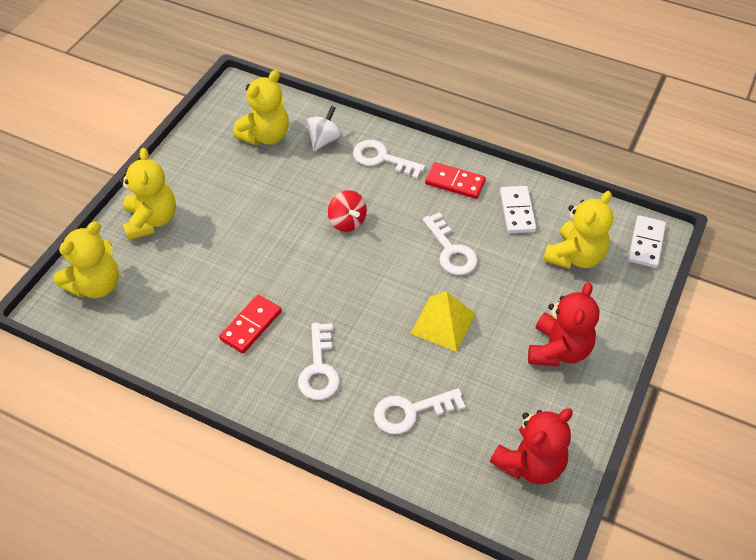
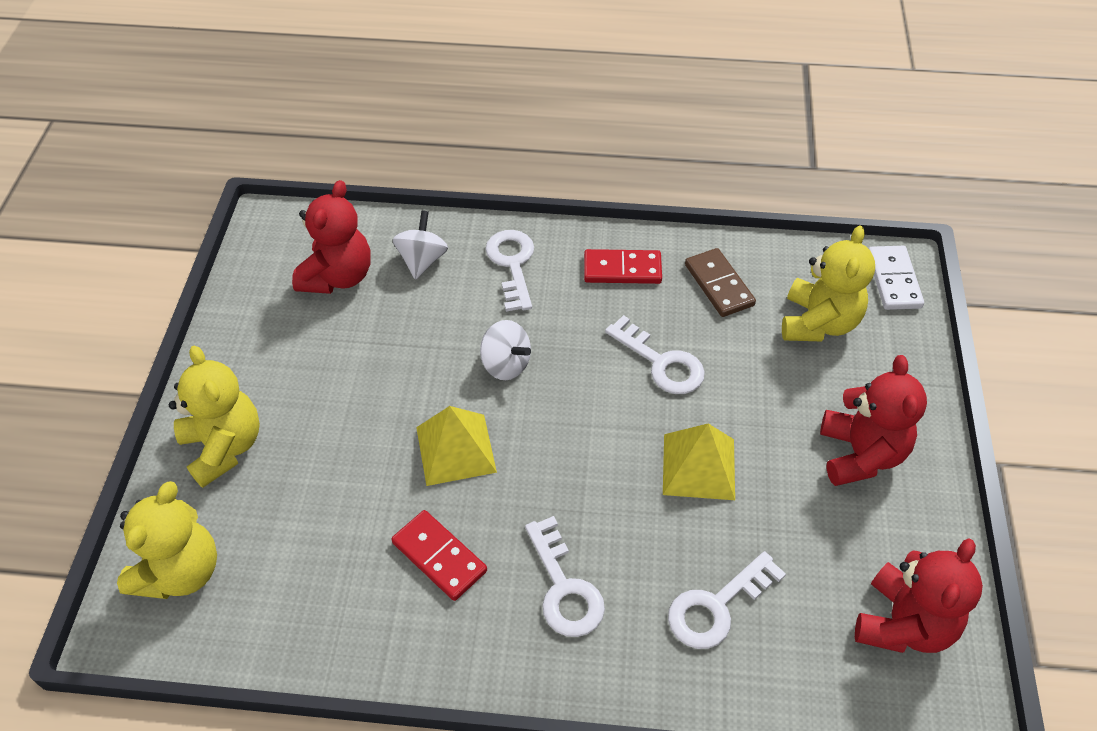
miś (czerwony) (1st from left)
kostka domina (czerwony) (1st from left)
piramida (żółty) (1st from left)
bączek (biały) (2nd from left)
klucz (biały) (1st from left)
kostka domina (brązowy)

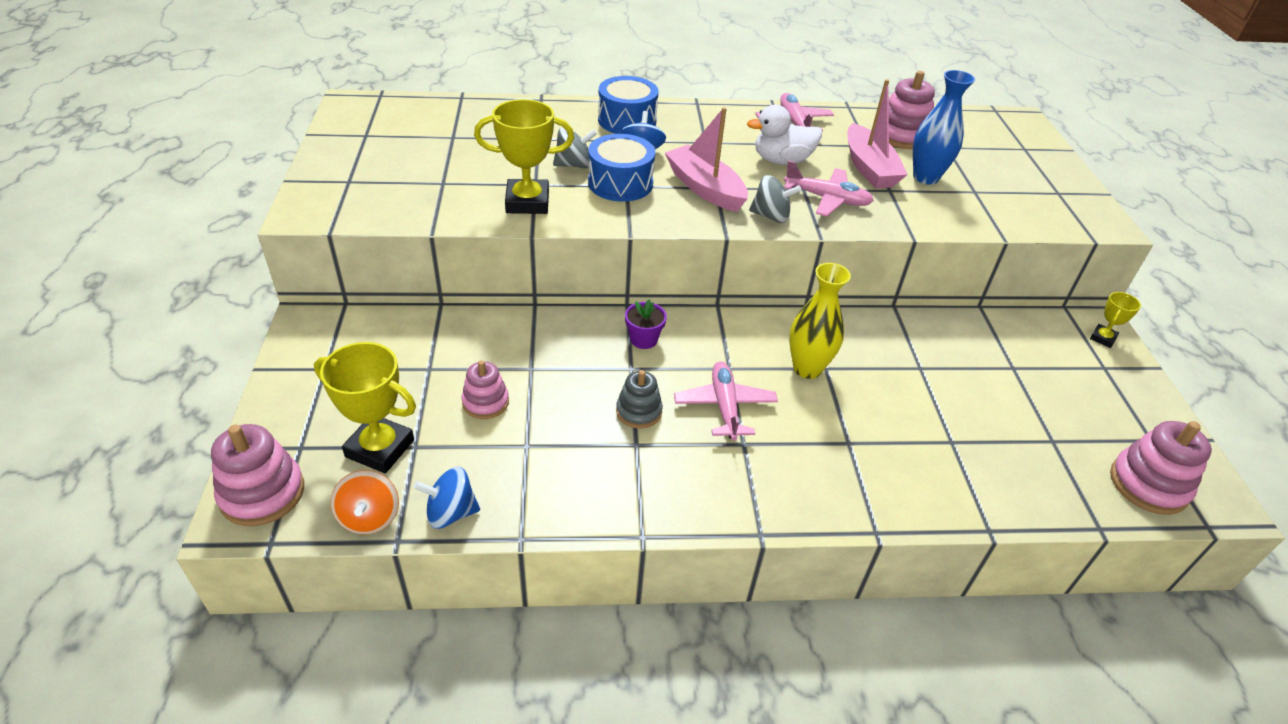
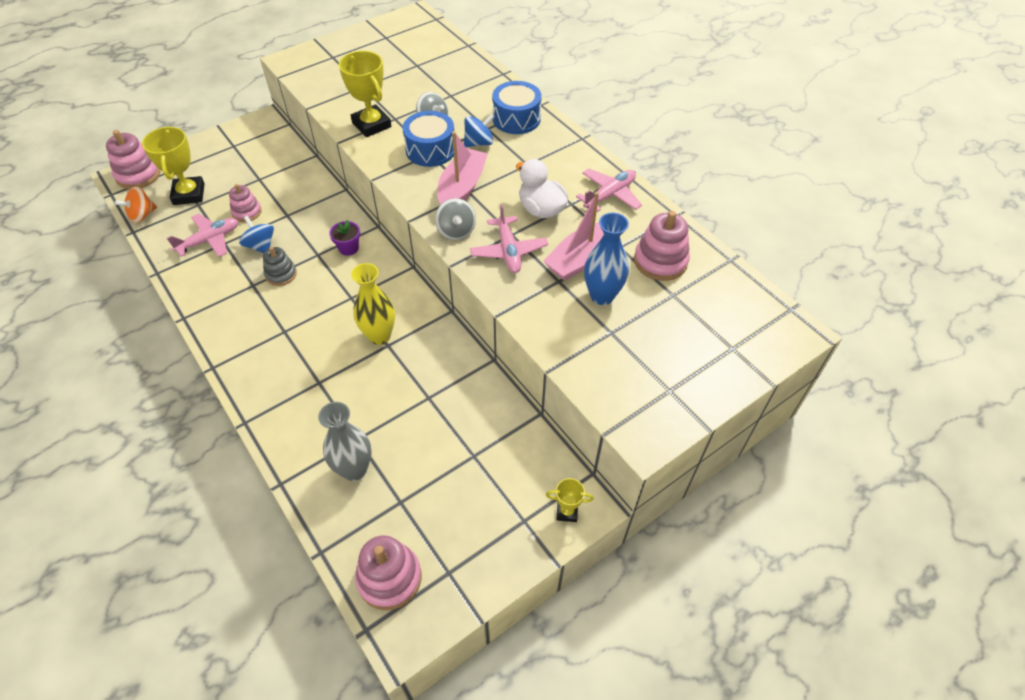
samolot (różowy) (1st from left)
bączek (niebieski) (1st from left)
wazon (szary)

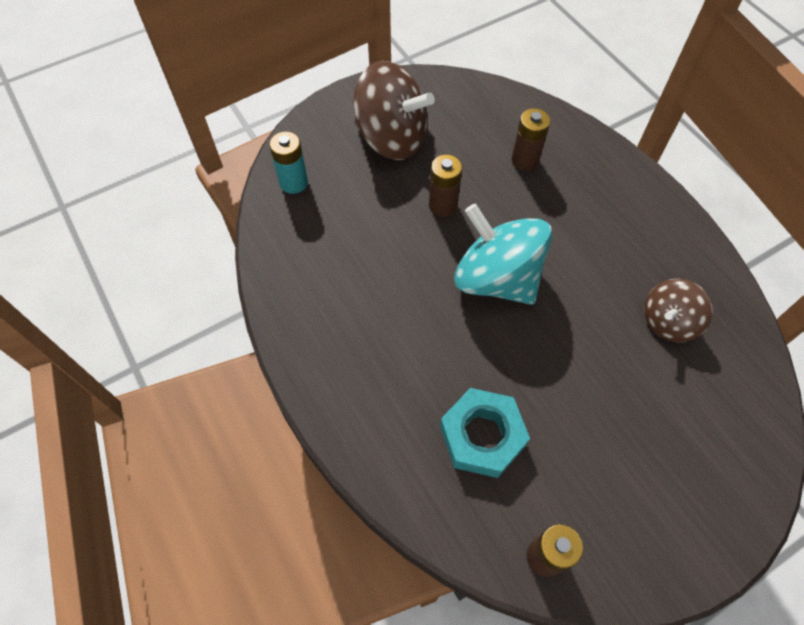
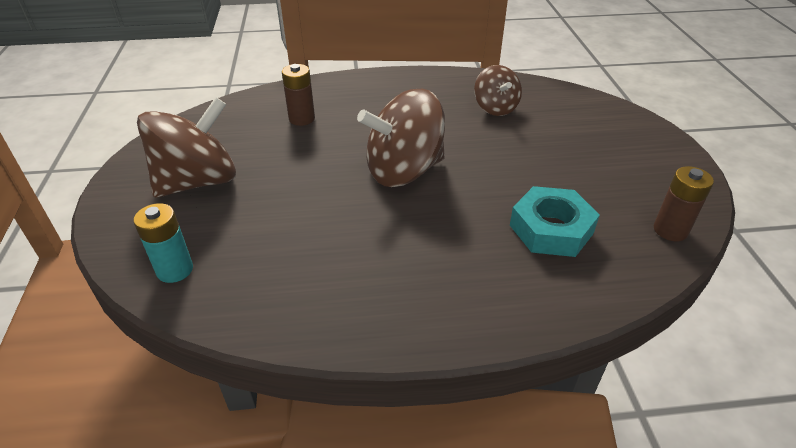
bączek (brązowy) (2nd from left)
bateria (brązowy) (1st from left in the first image)

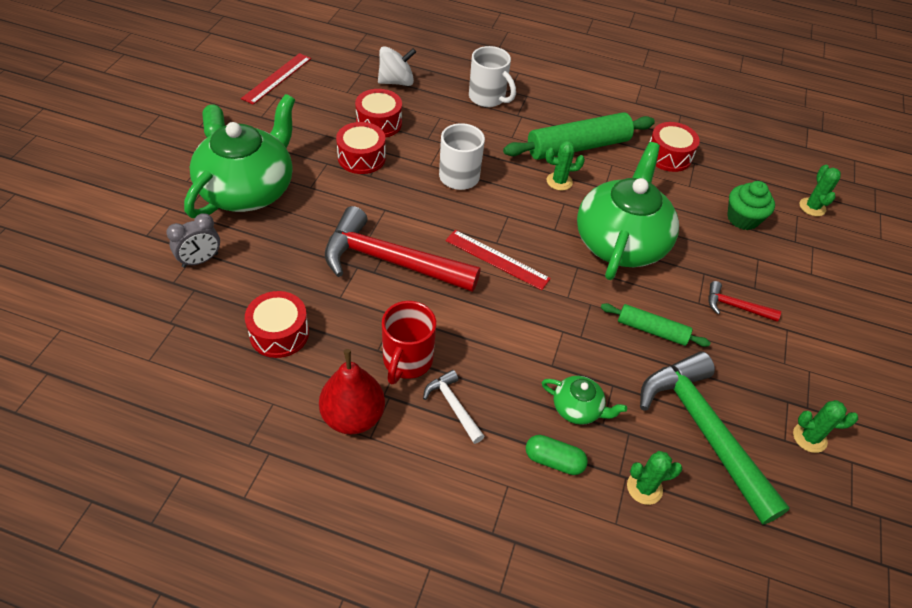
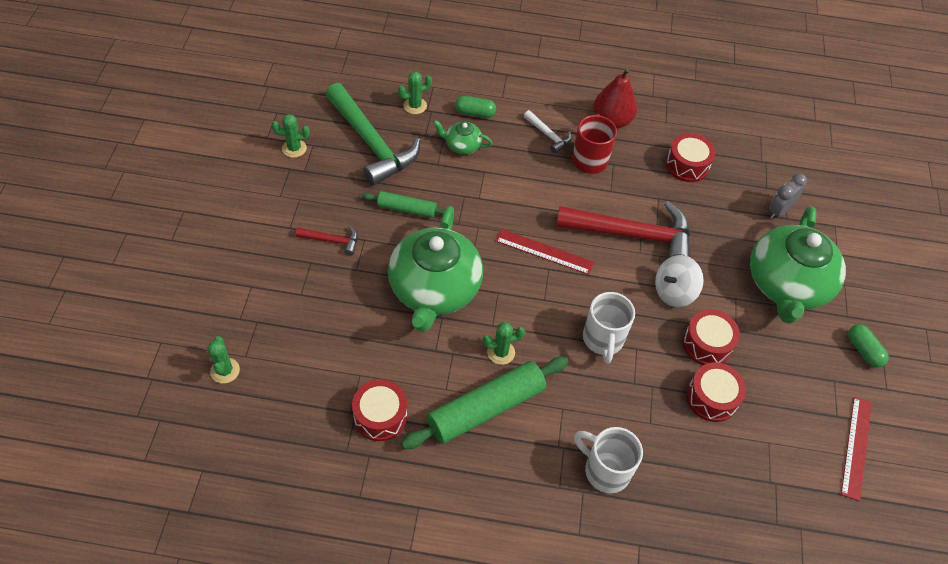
bączek (biały)
muffinka (zielony)

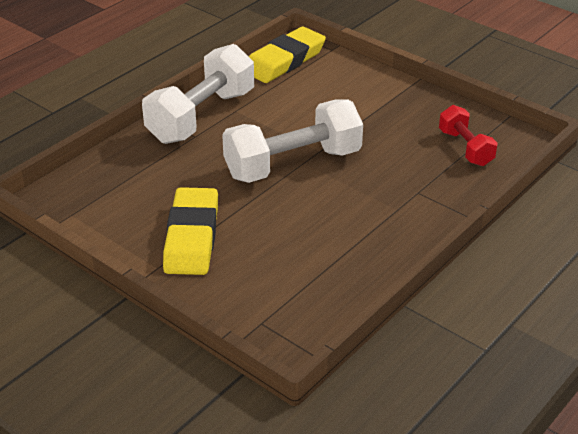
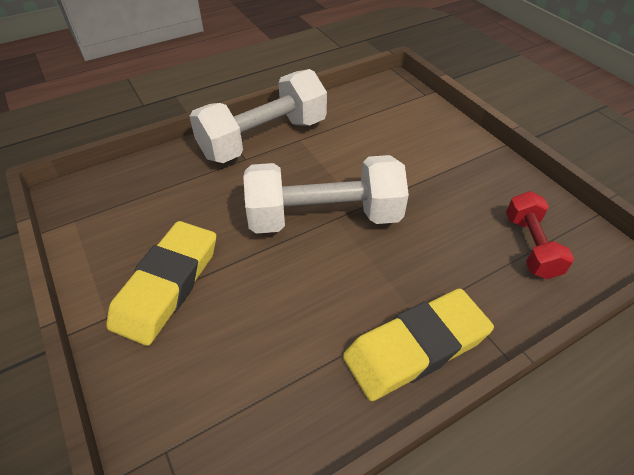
gumka do mazania (żółty) (2nd from left)

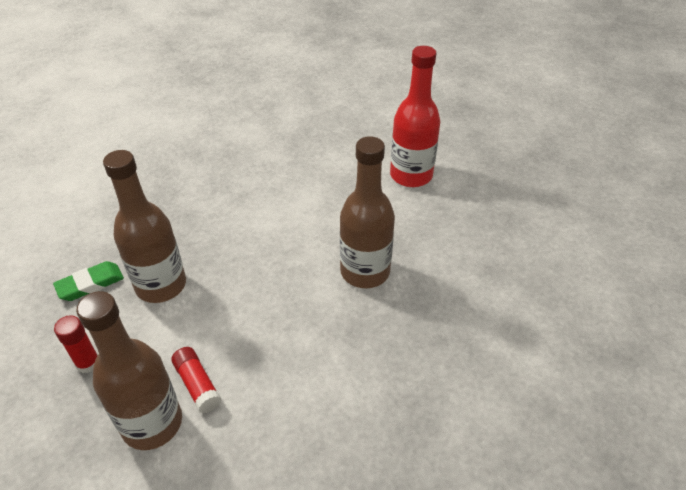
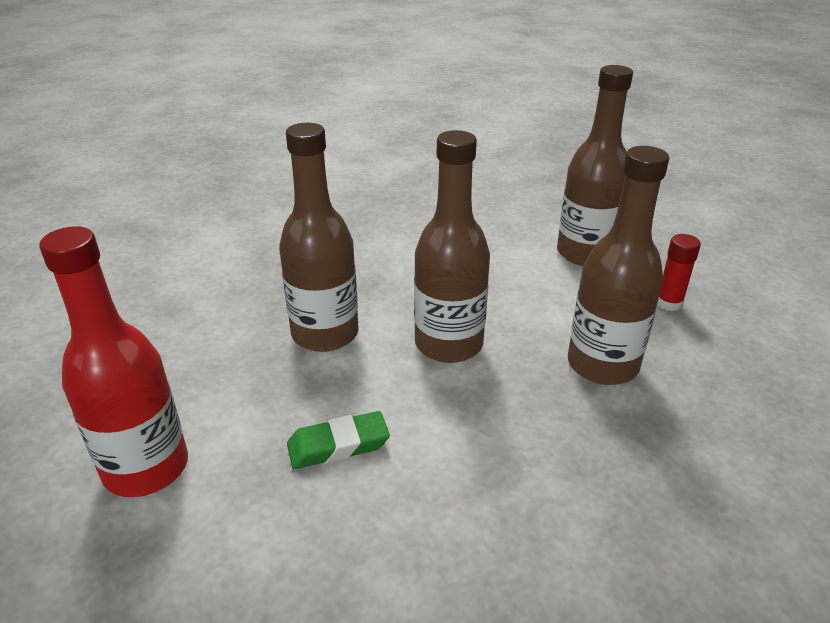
gumka do mazania (zielony)
butelka (brązowy) (2nd from left)
klej w sztyfcie (czerwony) (2nd from left in the first image)

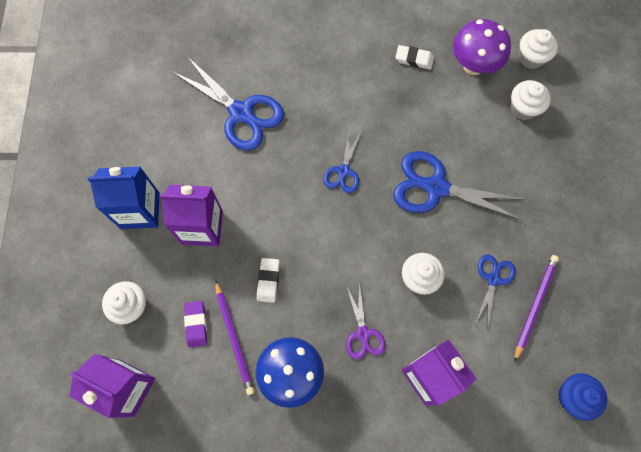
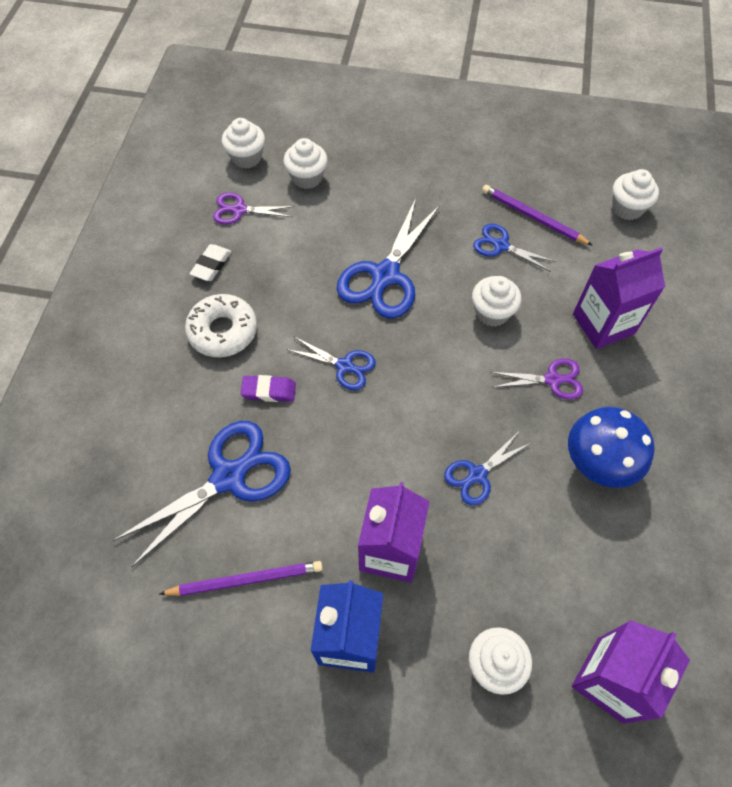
ołówek (fioletowy) (1st from left)
donut (biały)
nożyczki (fioletowy) (1st from left)
gumka do mazania (fioletowy)
nożyczki (niebieski) (4th from left)
muffinka (biały) (5th from left)

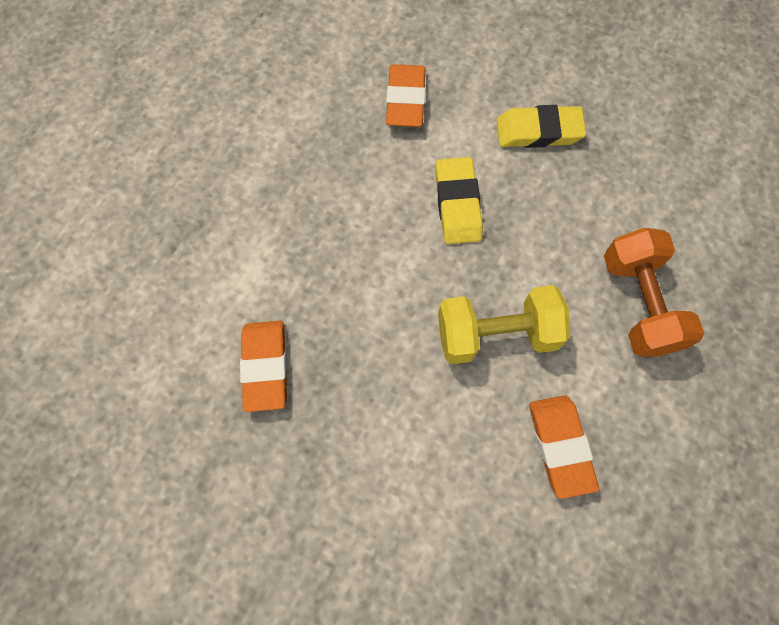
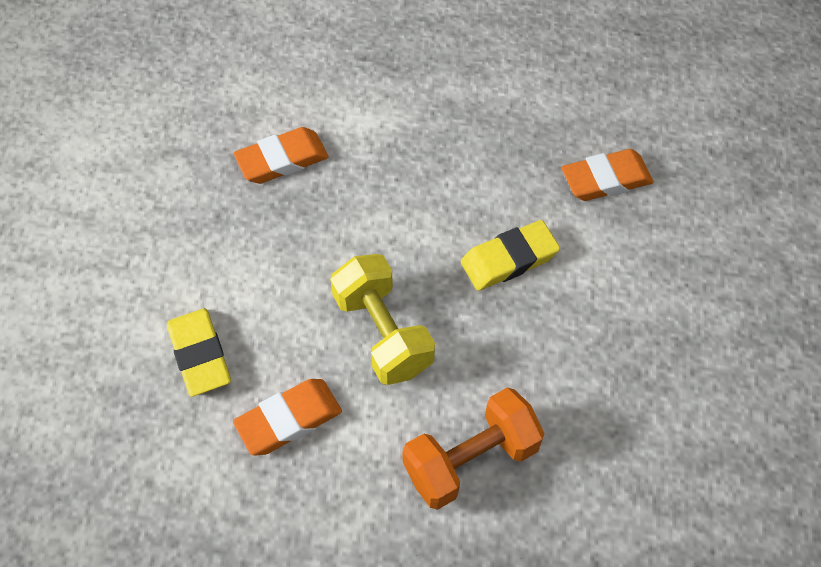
gumka do mazania (żółty) (1st from left)

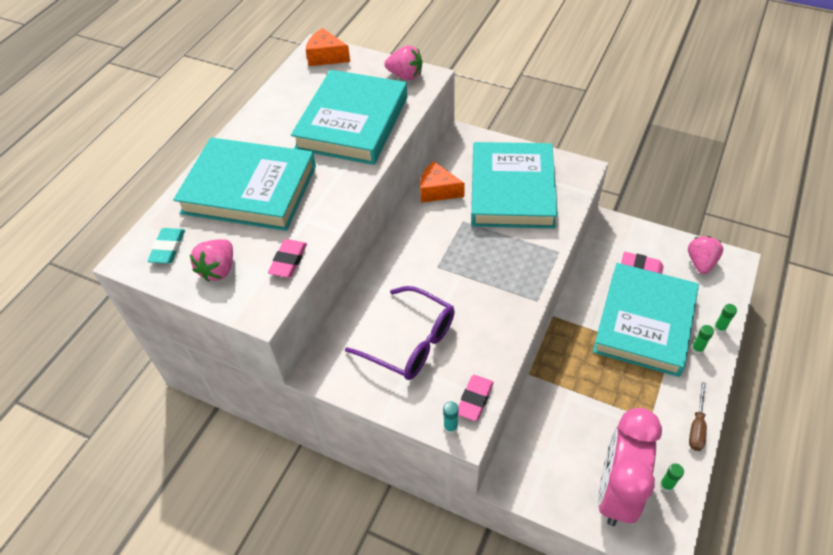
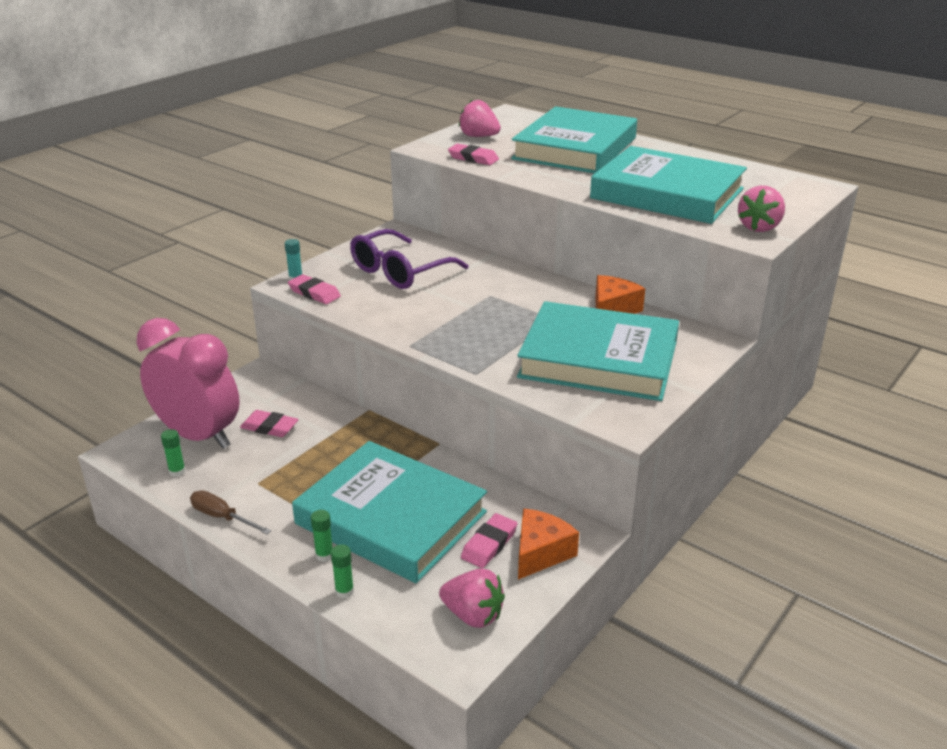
gumka do mazania (różowy) (1st from left)
ser (pomarańczowy) (1st from left)
gumka do mazania (turkusowy)

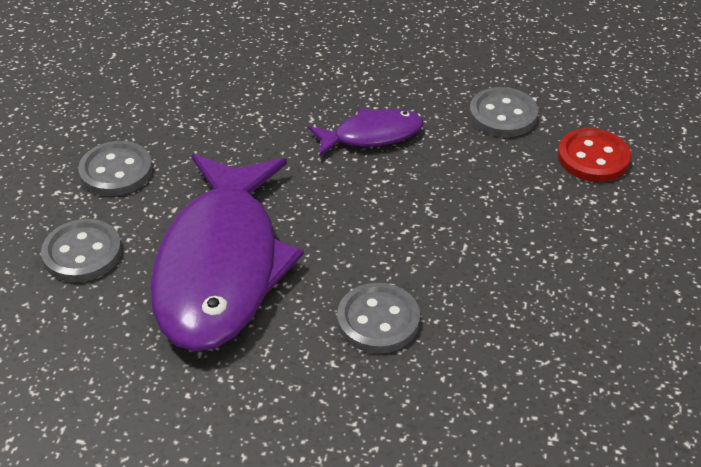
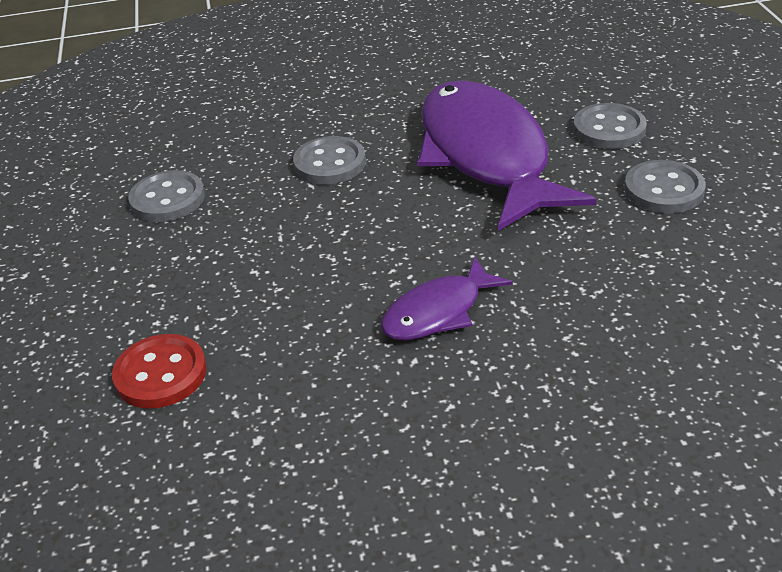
guzik (szary) (1st from left)

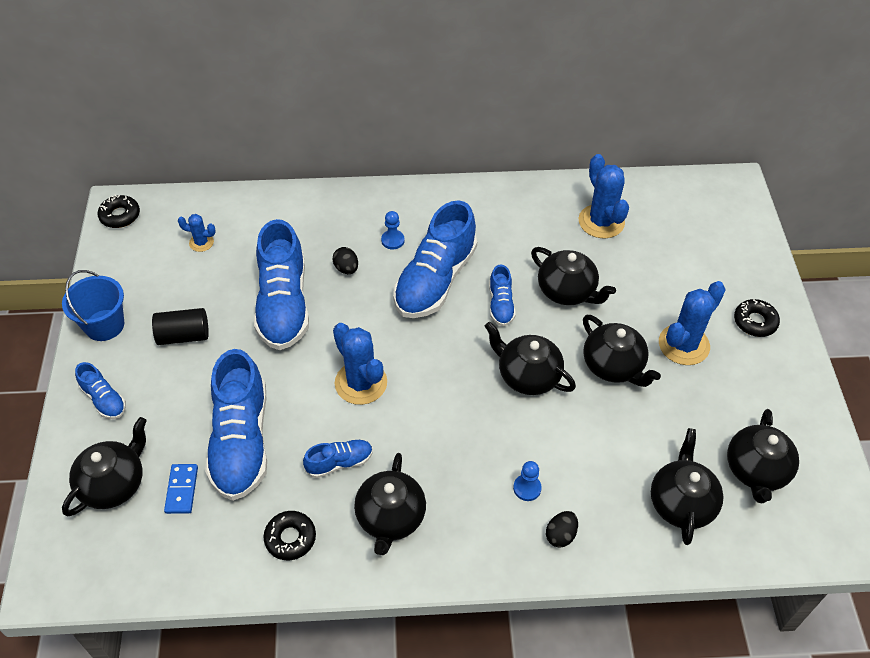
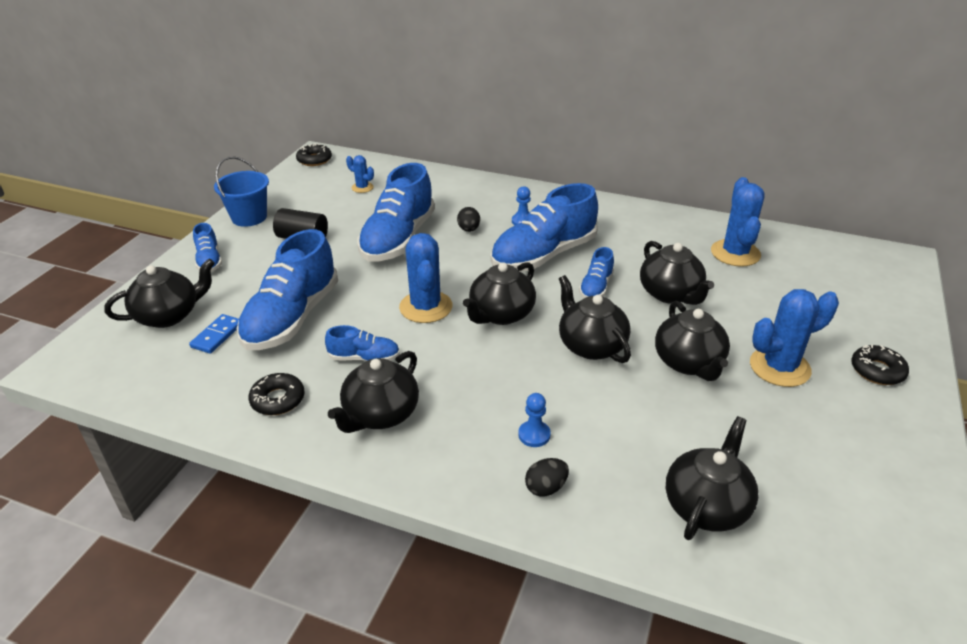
imbryk (czarny) (3rd from left)

